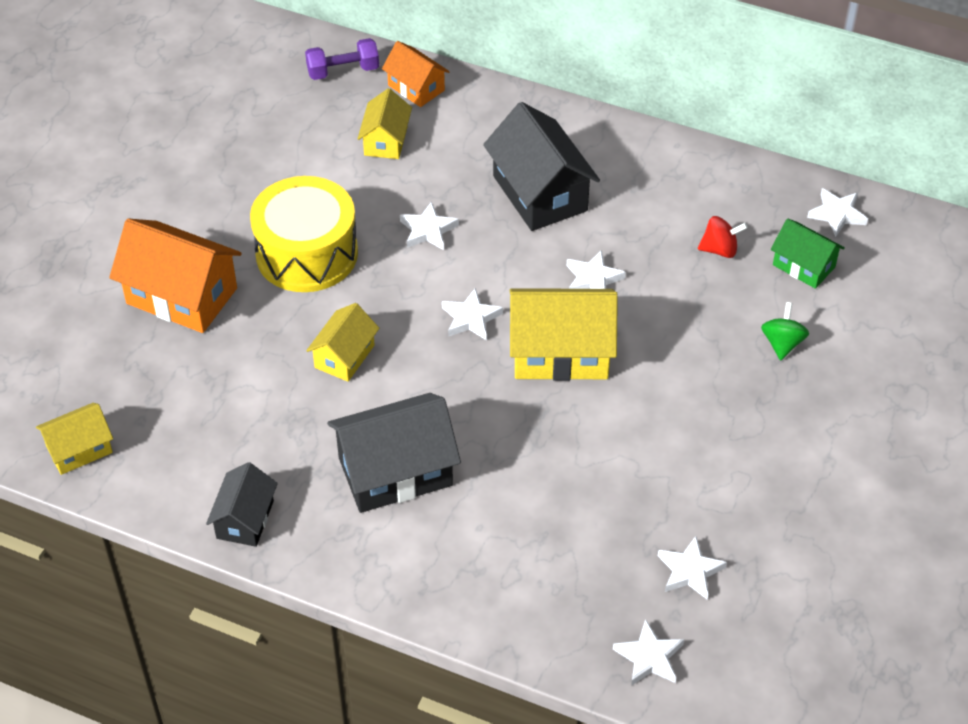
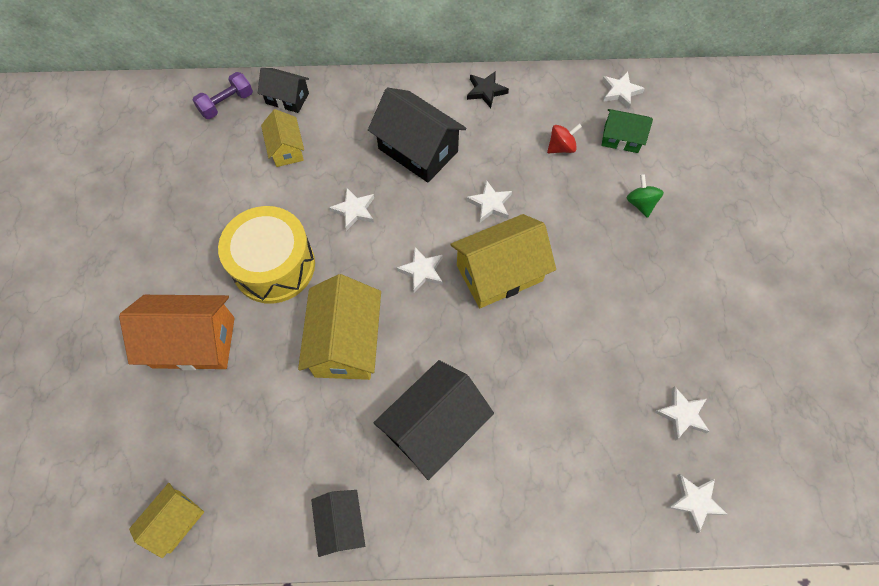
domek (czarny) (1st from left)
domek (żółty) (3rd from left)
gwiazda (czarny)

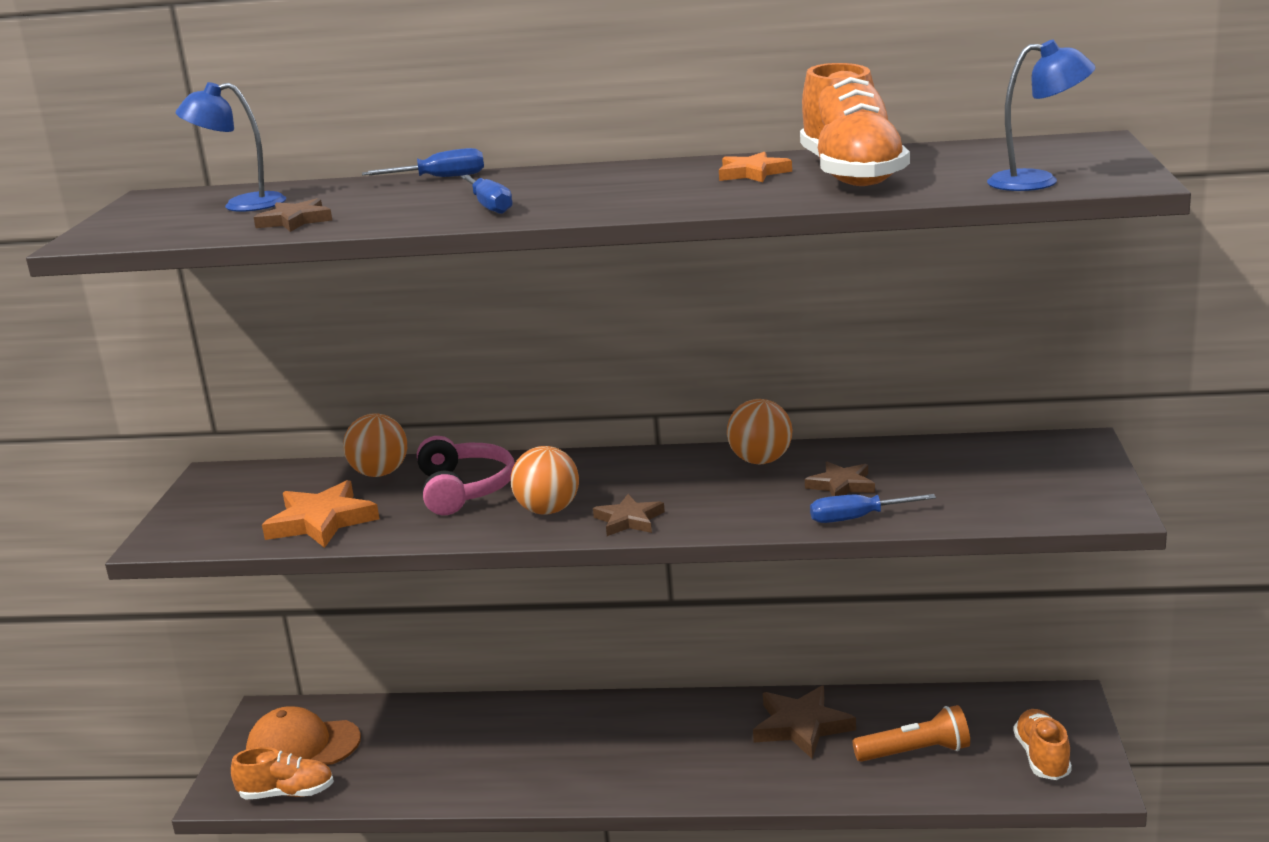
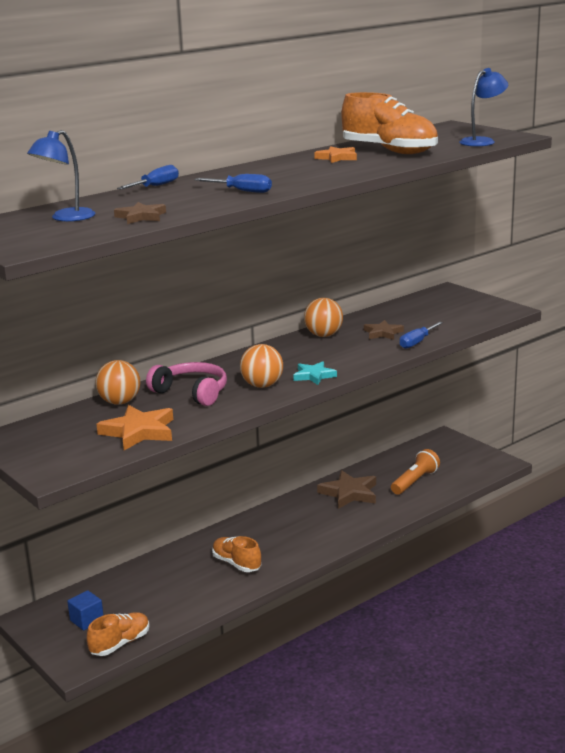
sześcian (niebieski)
but (pomarańczowy) (2nd from left)
gwiazda (turkusowy)

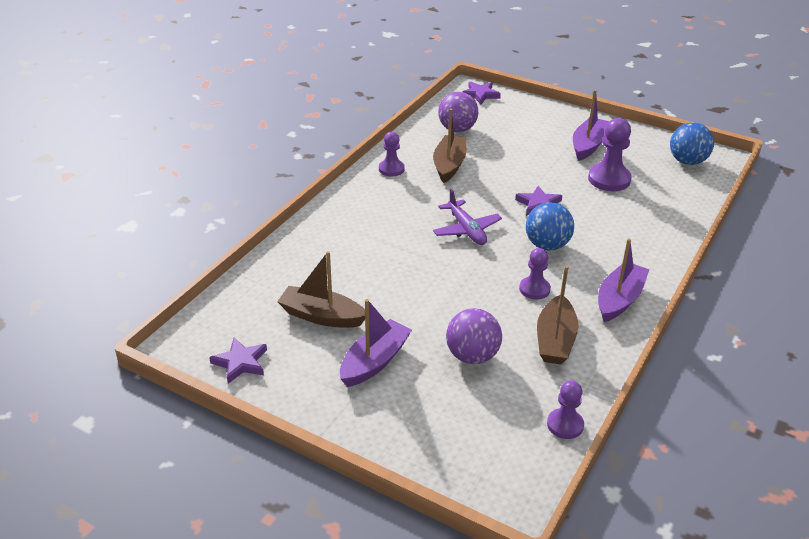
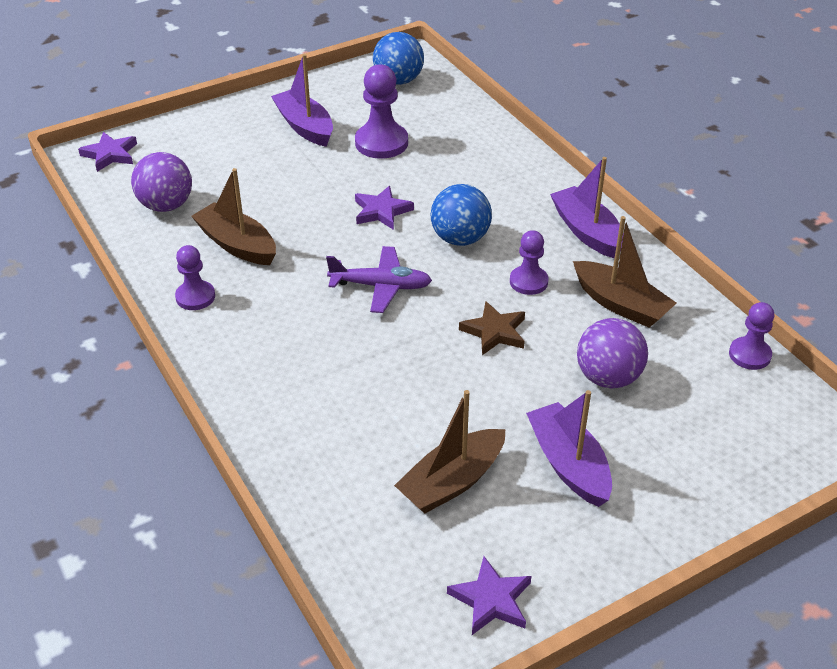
gwiazda (brązowy)

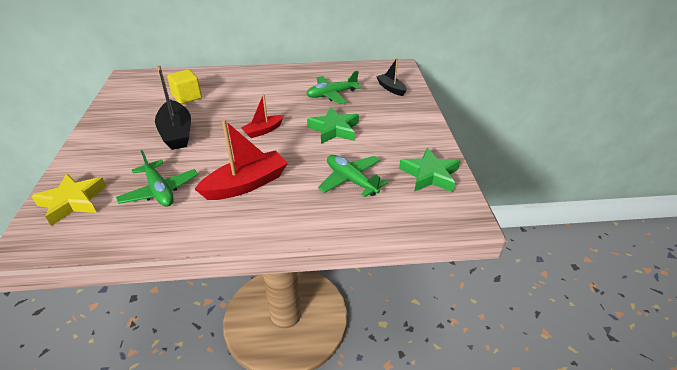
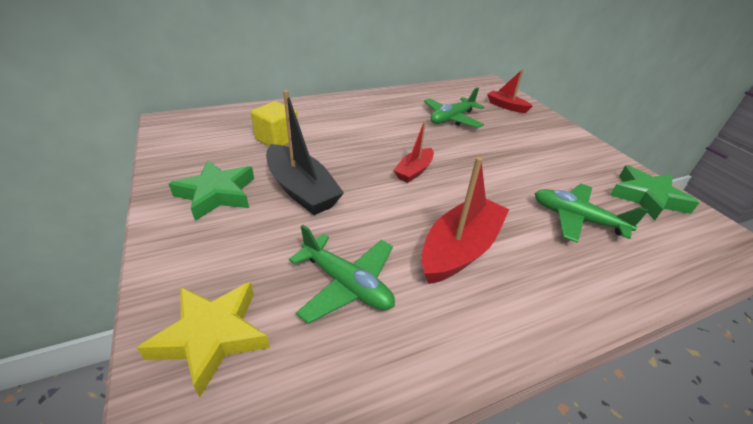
gwiazda (zielony) (1st from left)
łódka (czerwony) (3rd from left)

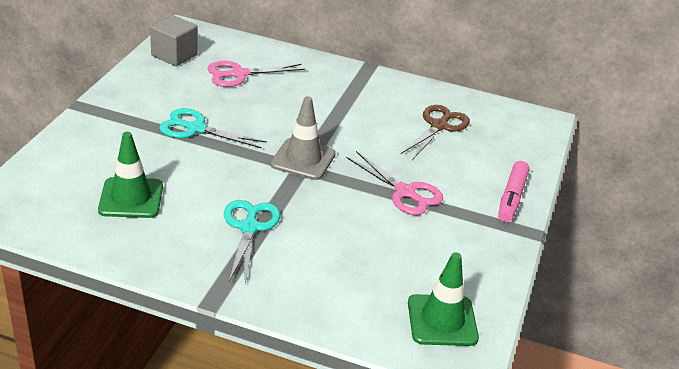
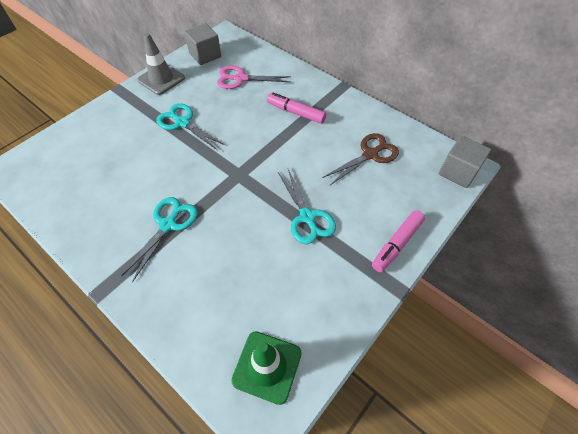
pachołek (szary)
flamaster (różowy) (1st from left)
nożyczki (turkusowy) (3rd from left)
sześcian (szary) (2nd from left)
pachołek (zielony) (1st from left in the first image)

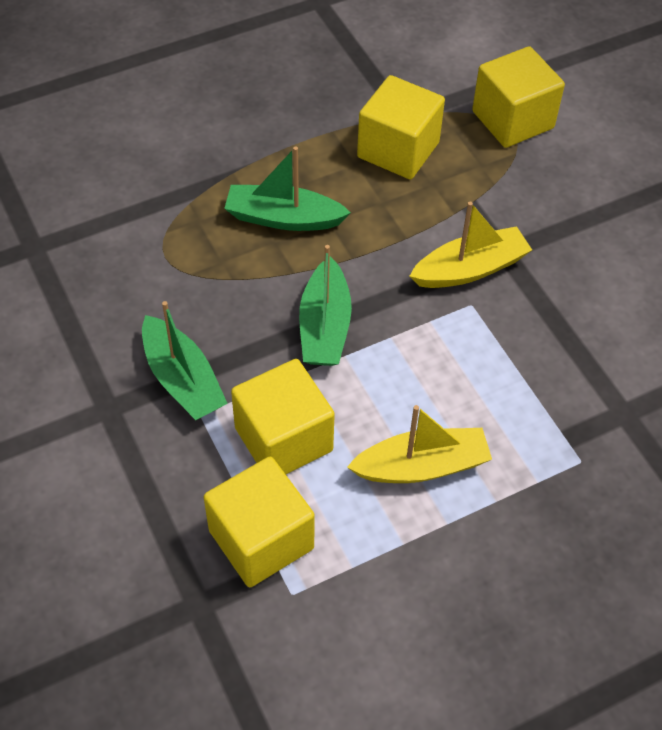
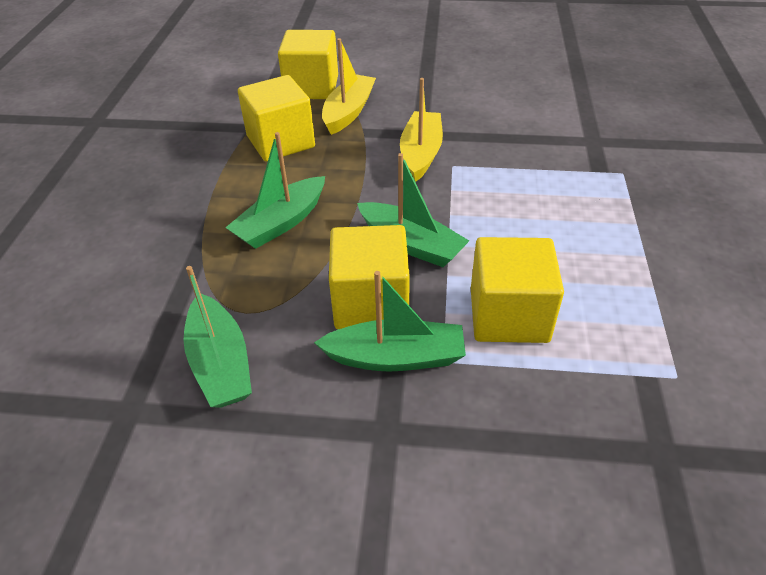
łódka (zielony) (1st from left)
łódka (żółty) (1st from left)
sześcian (żółty) (3rd from left)

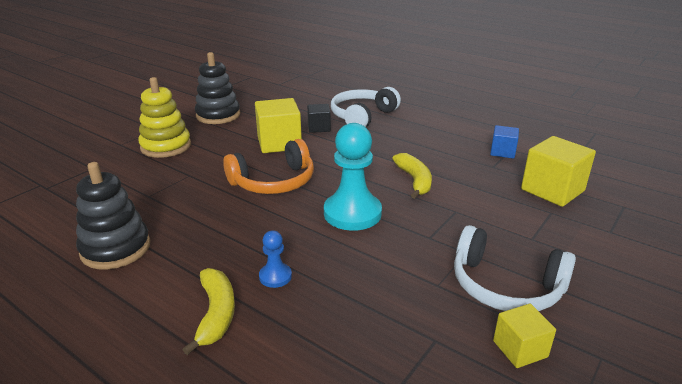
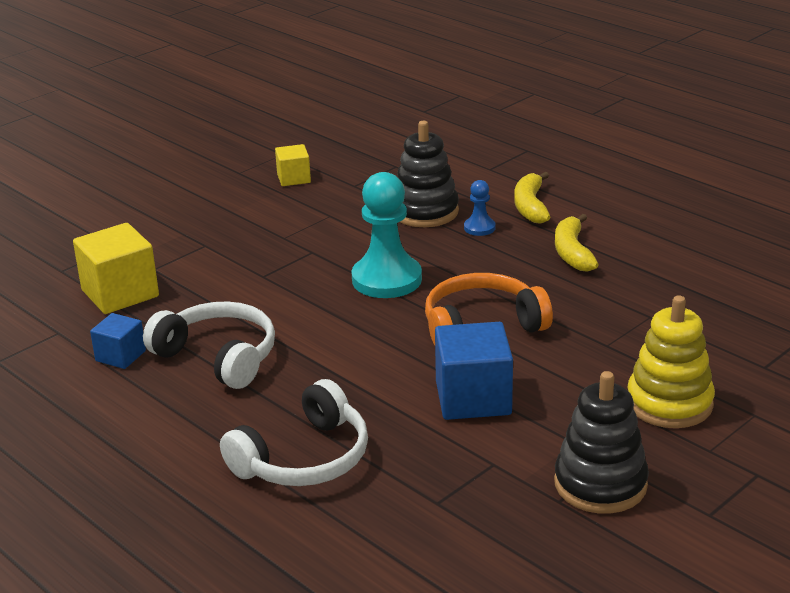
słuchawki (biały) (1st from left)
zabawka nakładanka (czarny) (1st from left)
sześcian (niebieski) (2nd from left)
banan (żółty) (2nd from left)
sześcian (czarny)

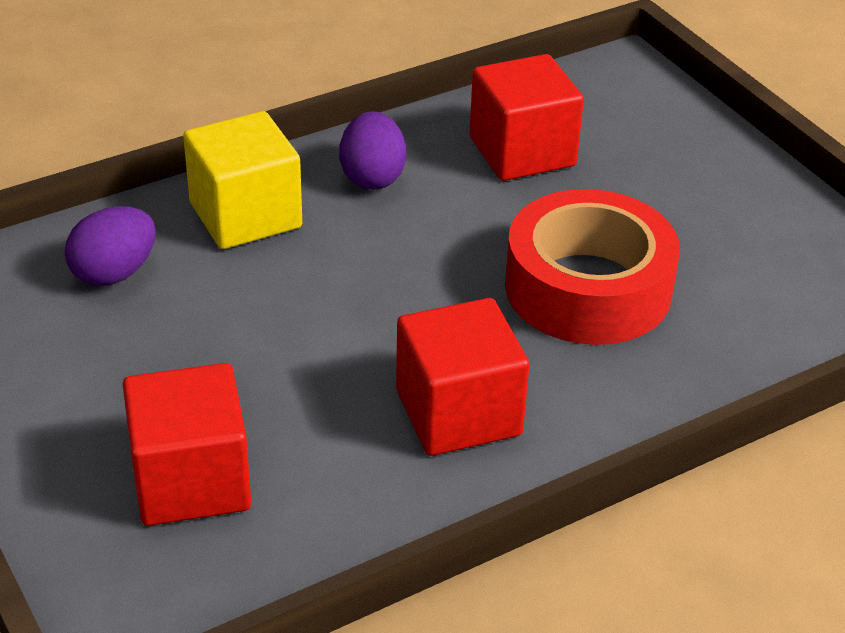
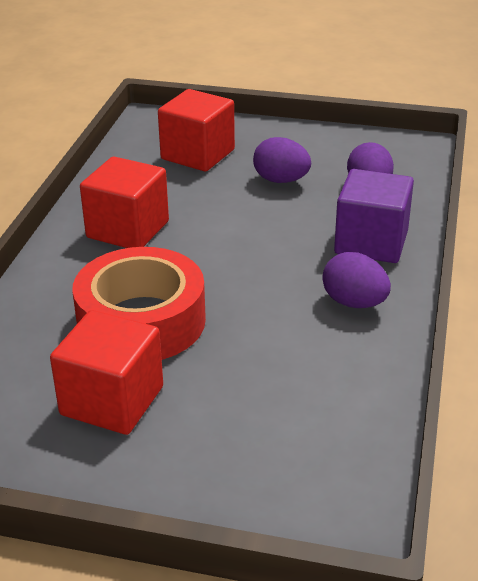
sześcian (czerwony) (1st from left)
jajko (fioletowy) (1st from left)
sześcian (fioletowy)

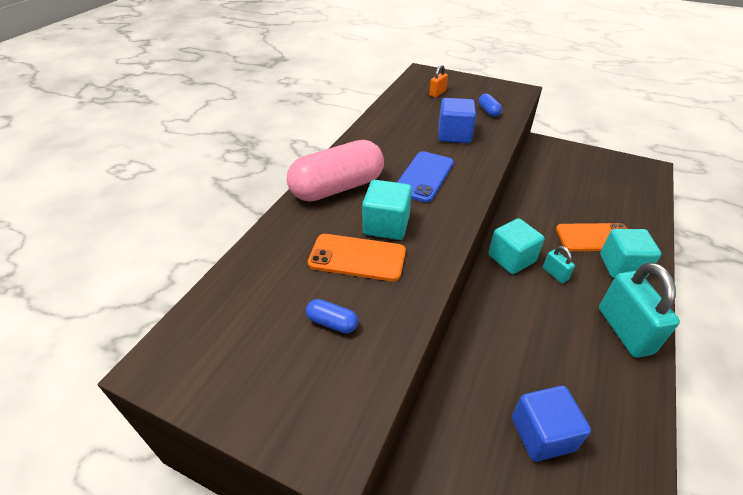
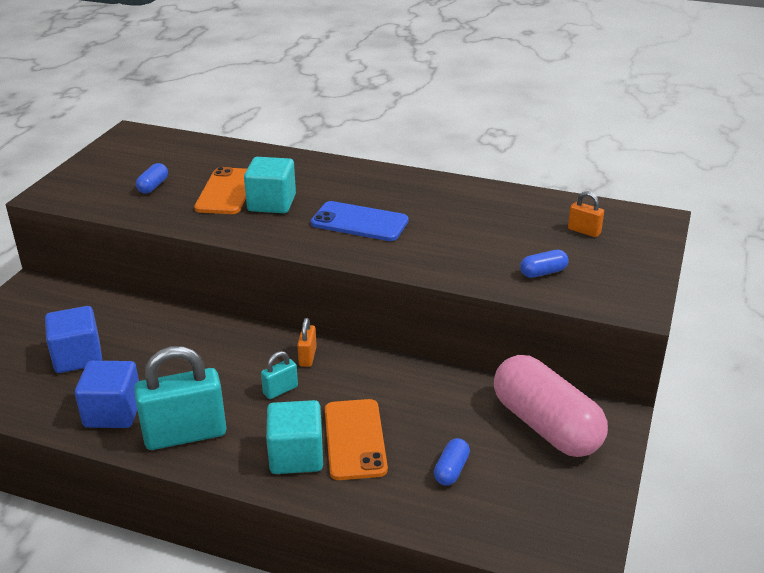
sześcian (niebieski) (2nd from left)
kłódka (pomarańczowy) (1st from left)
kapsułka (niebieski) (2nd from left)
kapsułka (różowy)

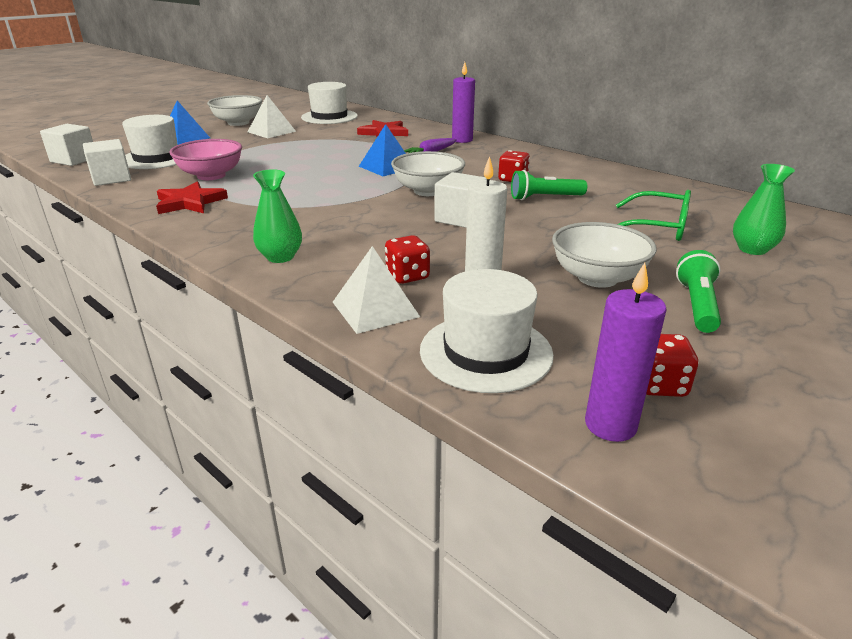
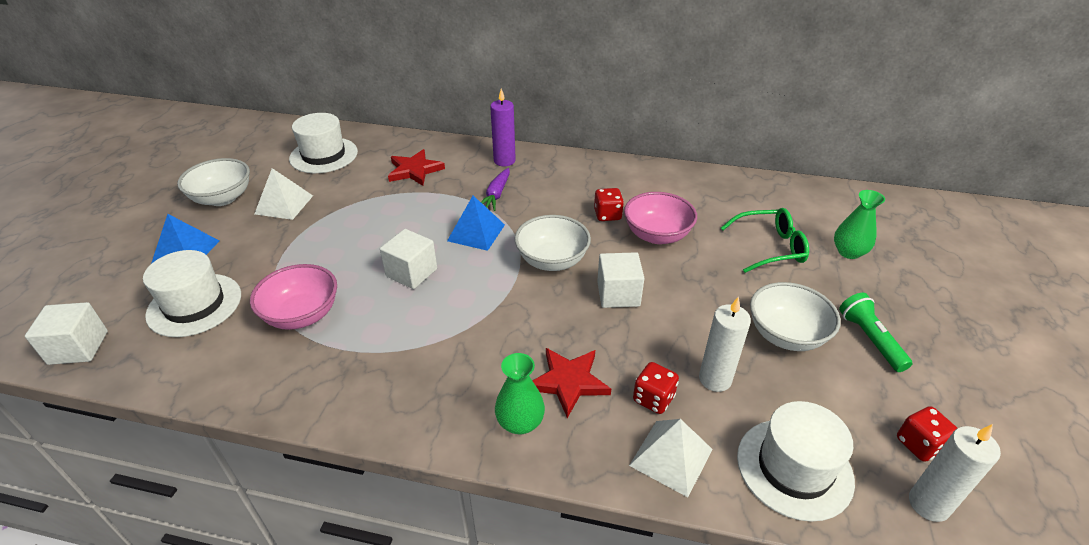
sześcian (biały) (2nd from left)
gwiazda (czerwony) (2nd from left)
miska (różowy) (2nd from left)
świeca (biały) (2nd from left)

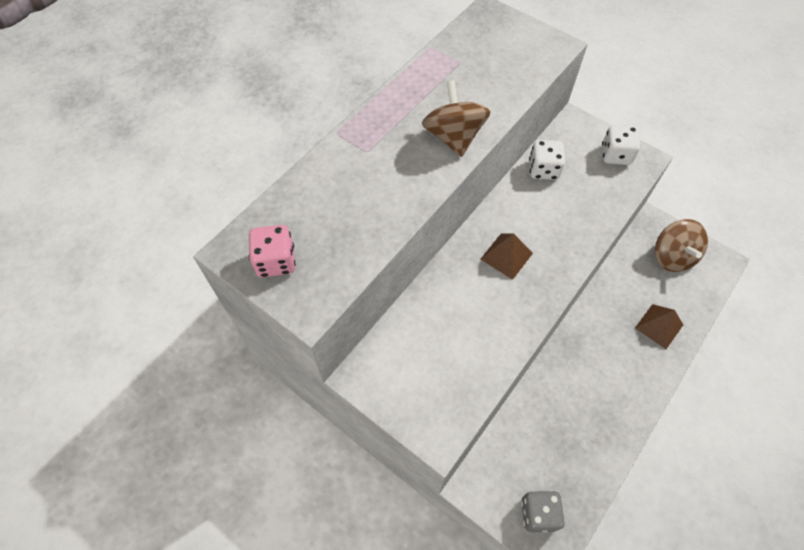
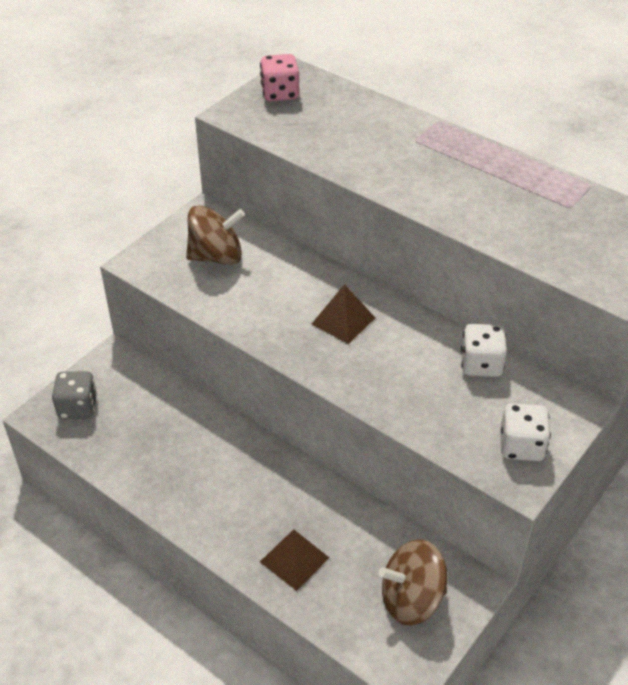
bączek (brązowy) (1st from left)

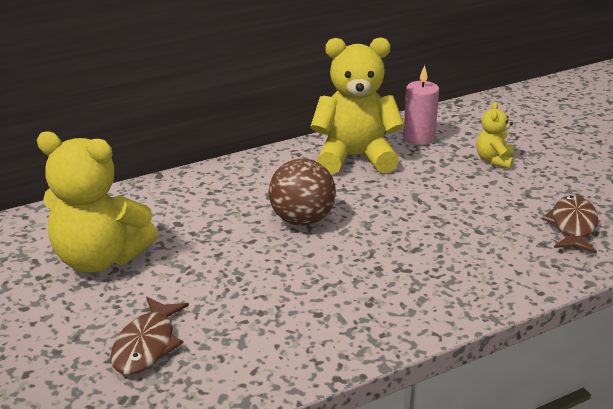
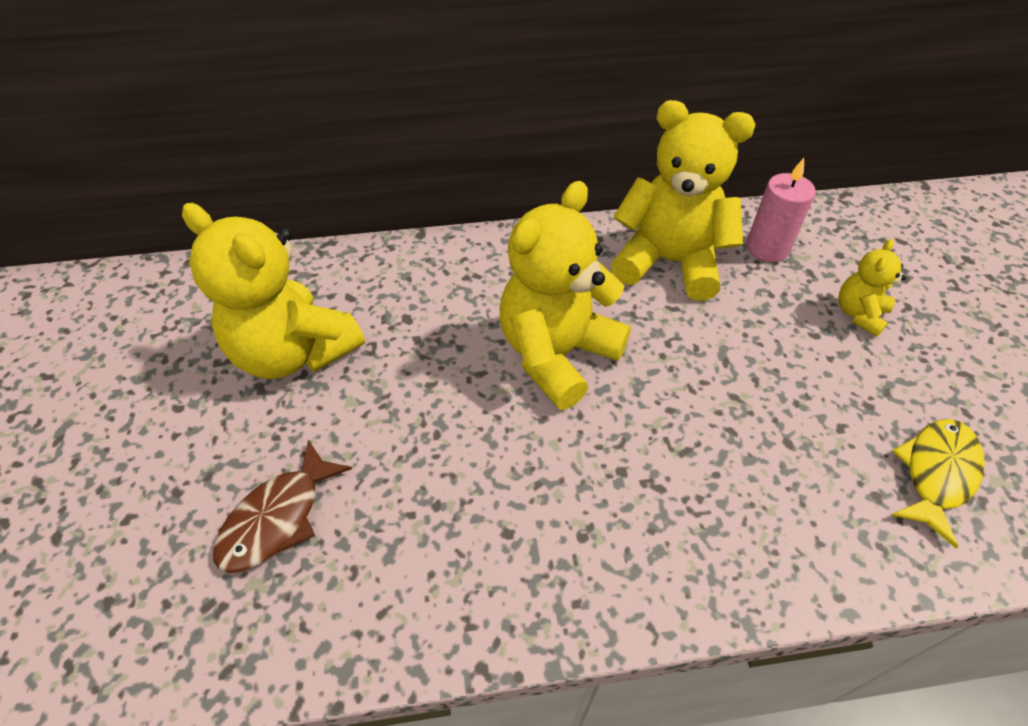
miś (żółty) (2nd from left)
ryba (żółty)

